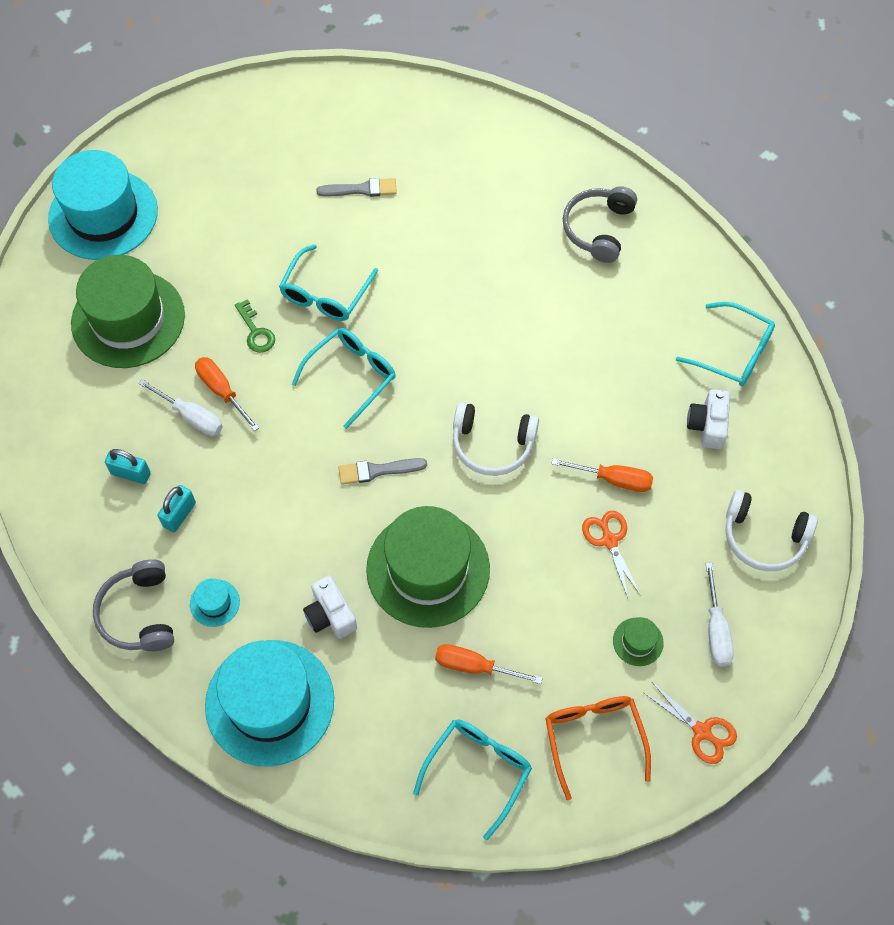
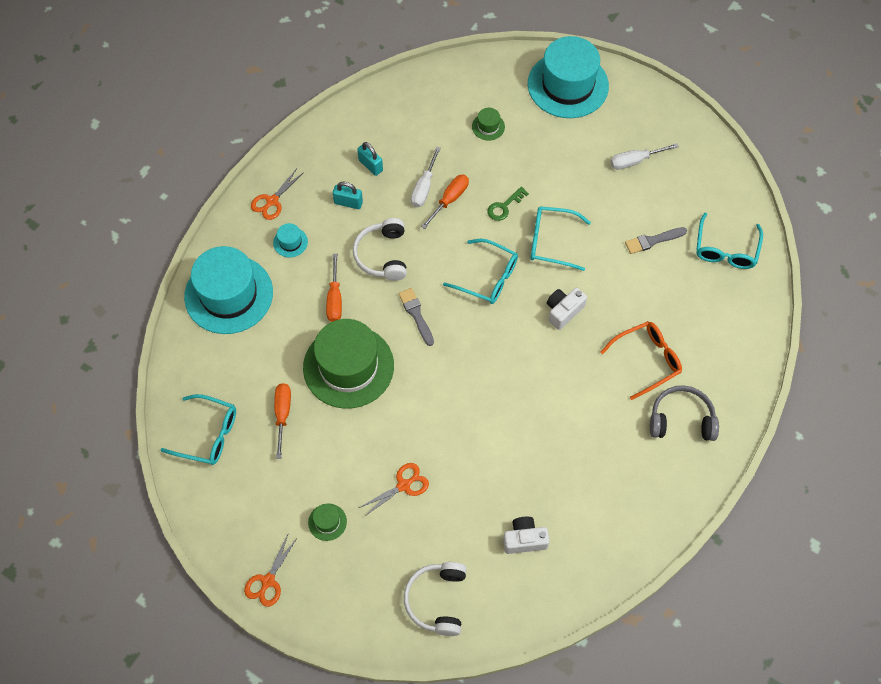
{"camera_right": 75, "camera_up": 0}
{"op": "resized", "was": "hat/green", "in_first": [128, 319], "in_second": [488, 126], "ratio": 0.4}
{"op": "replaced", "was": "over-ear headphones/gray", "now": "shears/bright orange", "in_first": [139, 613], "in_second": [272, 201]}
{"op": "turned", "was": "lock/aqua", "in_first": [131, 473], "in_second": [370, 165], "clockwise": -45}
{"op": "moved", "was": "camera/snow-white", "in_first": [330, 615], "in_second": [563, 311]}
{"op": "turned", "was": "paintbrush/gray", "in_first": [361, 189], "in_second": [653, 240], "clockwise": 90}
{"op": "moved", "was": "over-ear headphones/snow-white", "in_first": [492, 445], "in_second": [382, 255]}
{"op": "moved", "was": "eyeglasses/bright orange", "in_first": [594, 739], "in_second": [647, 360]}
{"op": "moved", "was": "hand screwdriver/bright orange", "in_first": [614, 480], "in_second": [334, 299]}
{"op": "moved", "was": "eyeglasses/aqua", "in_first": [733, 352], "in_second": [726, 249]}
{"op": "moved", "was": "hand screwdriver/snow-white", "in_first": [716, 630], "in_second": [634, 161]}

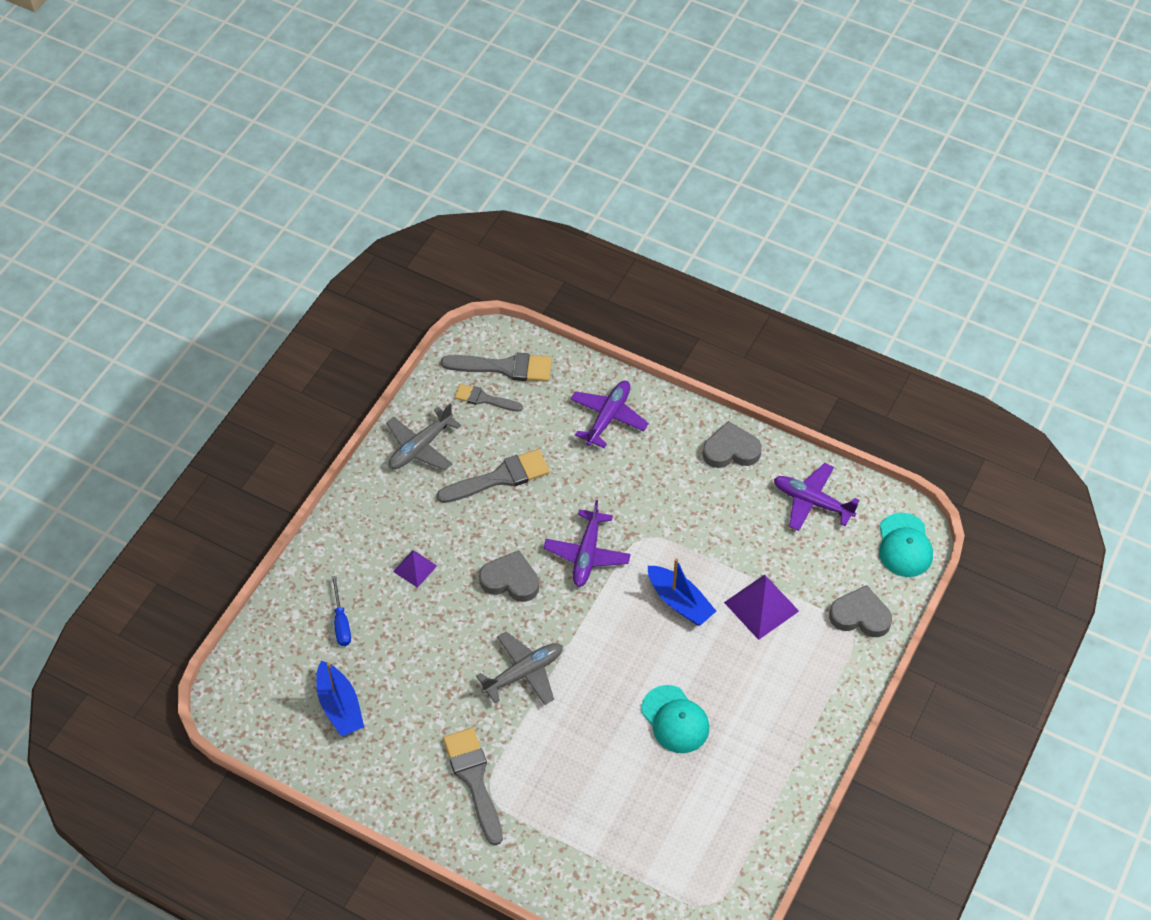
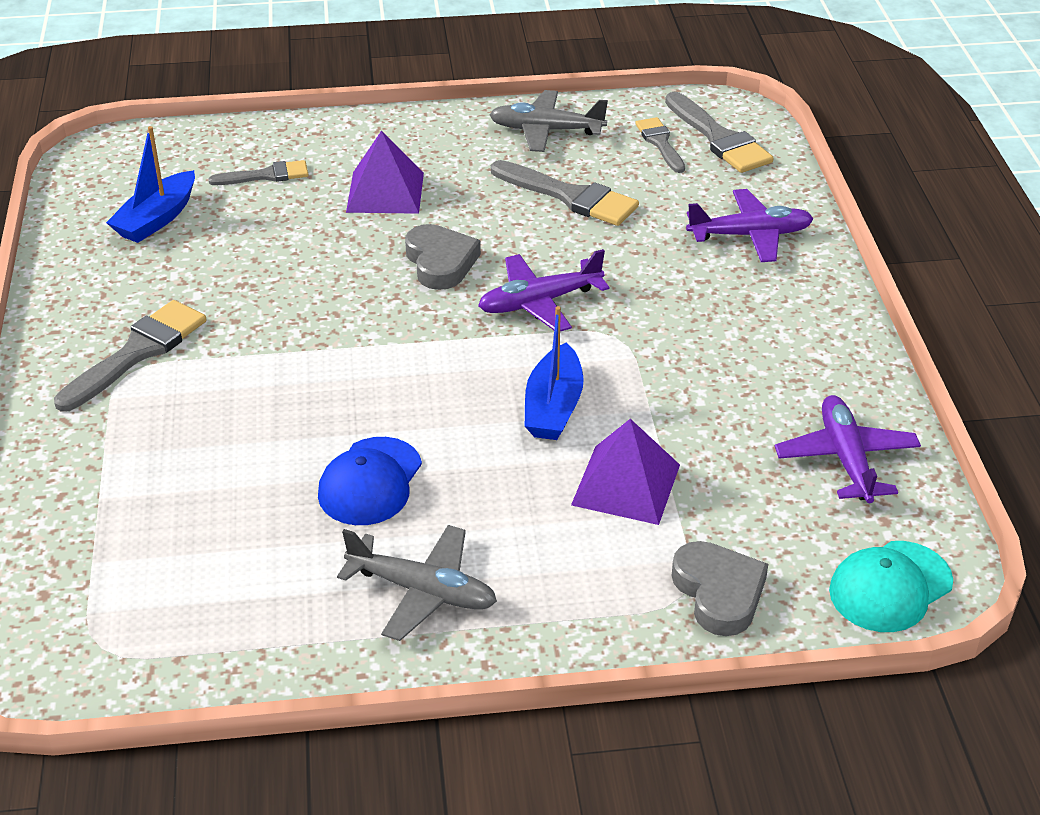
{"camera_right": 55, "camera_up": -15}
{"op": "replaced", "was": "hand screwdriver/royal blue", "now": "paintbrush/gray", "in_first": [341, 622], "in_second": [266, 175]}
{"op": "resized", "was": "solid pyramid/violet", "in_first": [415, 568], "in_second": [385, 192], "ratio": 1.67}
{"op": "moved", "was": "toy plane/gray", "in_first": [524, 673], "in_second": [422, 591]}
{"op": "recoloured", "was": "peaked cap/aqua", "now": "peaked cap/royal blue", "in_first": [675, 719], "in_second": [370, 482]}
{"op": "removed", "was": "heart shape/gray", "in_first": [731, 450]}

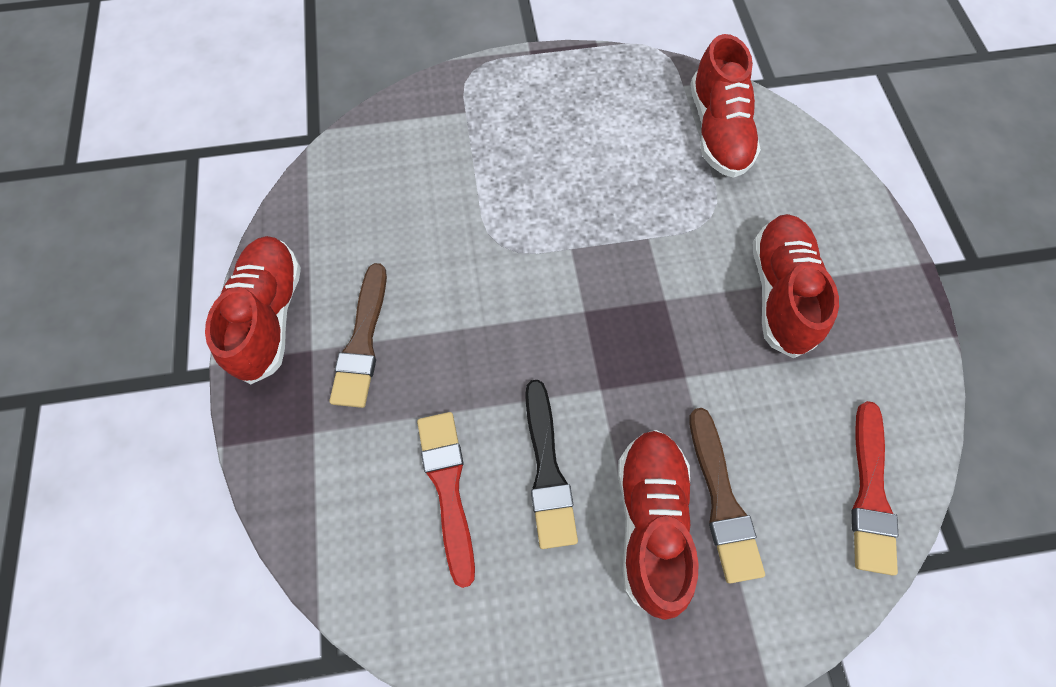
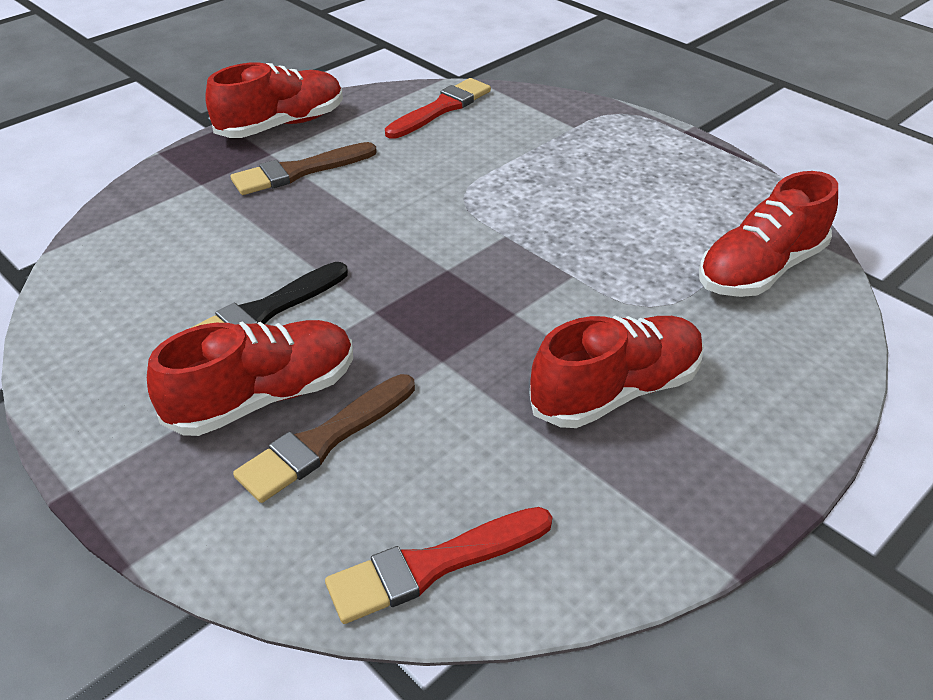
{"camera_right": 55, "camera_up": -25}
{"op": "moved", "was": "paintbrush/red", "in_first": [447, 487], "in_second": [441, 108]}

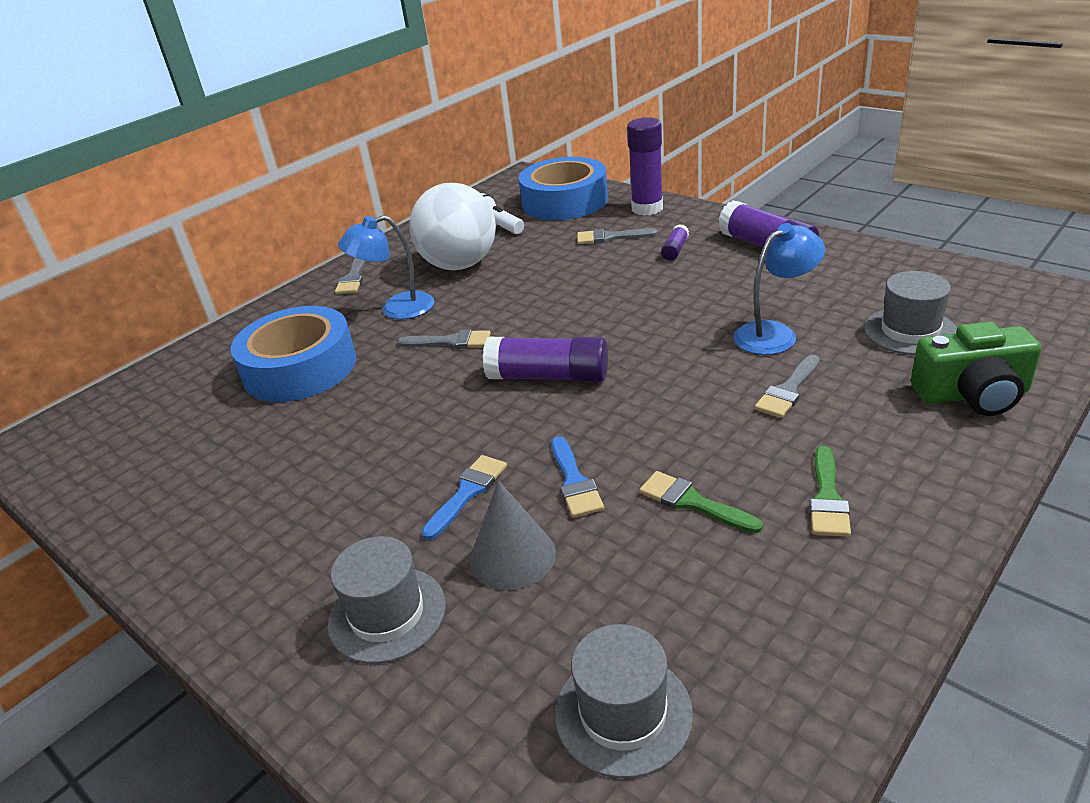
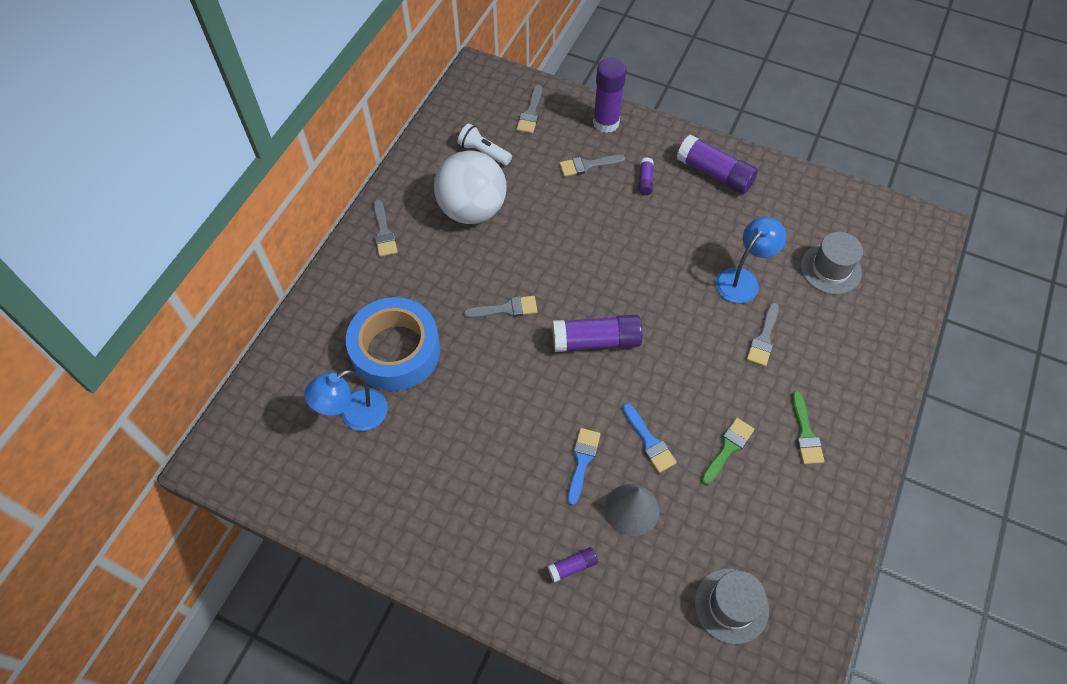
{"camera_right": -20, "camera_up": 25}
{"op": "replaced", "was": "hat/gray", "now": "glue/violet", "in_first": [387, 614], "in_second": [572, 566]}
{"op": "moved", "was": "reading lamp/royal blue", "in_first": [396, 309], "in_second": [354, 415]}
{"op": "replaced", "was": "sticky tape/royal blue", "now": "paintbrush/gray", "in_first": [564, 201], "in_second": [530, 113]}
{"op": "turned", "was": "paintbrush/green", "in_first": [692, 502], "in_second": [728, 448], "clockwise": 105}
{"op": "removed", "was": "camera/green", "in_first": [972, 394]}

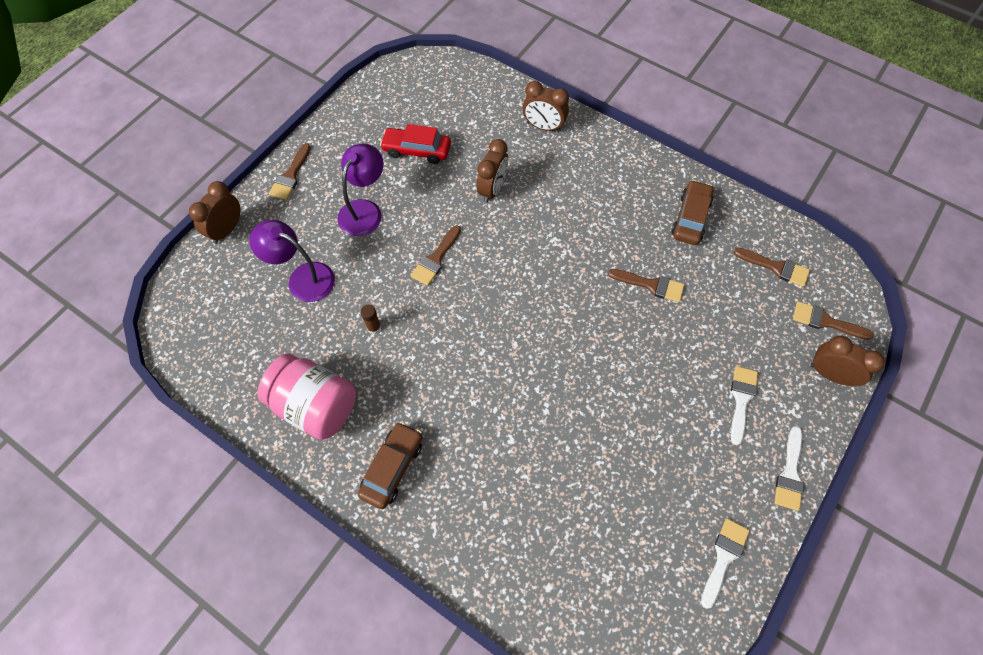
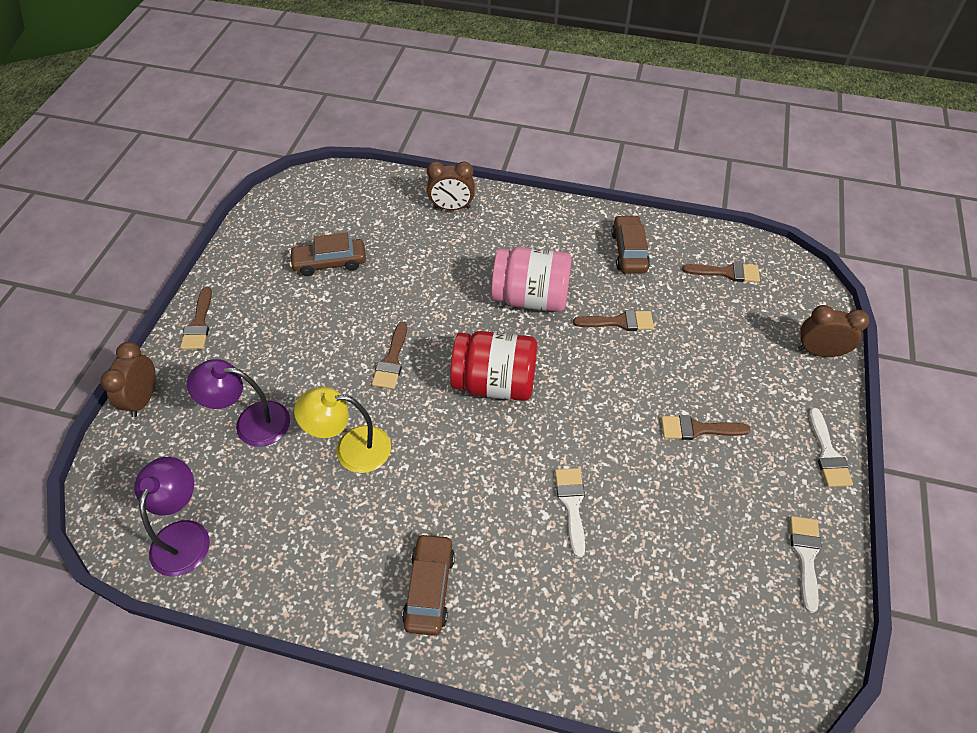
{"camera_right": -20, "camera_up": -10}
{"op": "moved", "was": "preserve jar/rosy", "in_first": [315, 405], "in_second": [530, 298]}
{"op": "moved", "was": "reading lamp/violet", "in_first": [364, 210], "in_second": [184, 535]}
{"op": "replaced", "was": "glue/russet", "now": "reading lamp/golden", "in_first": [373, 327], "in_second": [351, 449]}
{"op": "recoloured", "was": "car/red", "now": "car/russet", "in_first": [417, 150], "in_second": [330, 262]}
{"op": "removed", "was": "bedside clock/russet", "in_first": [492, 189]}
{"op": "moved", "was": "paintbrush/snow-white", "in_first": [741, 400], "in_second": [572, 504]}
{"op": "moved", "was": "paintbrush/russet", "in_first": [825, 321], "in_second": [697, 429]}
{"op": "added", "now": "preserve jar/red", "in_second": [494, 383]}

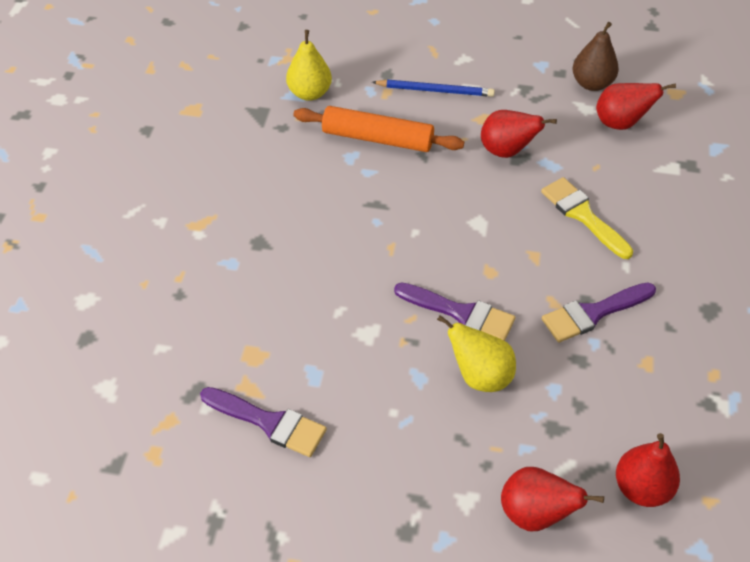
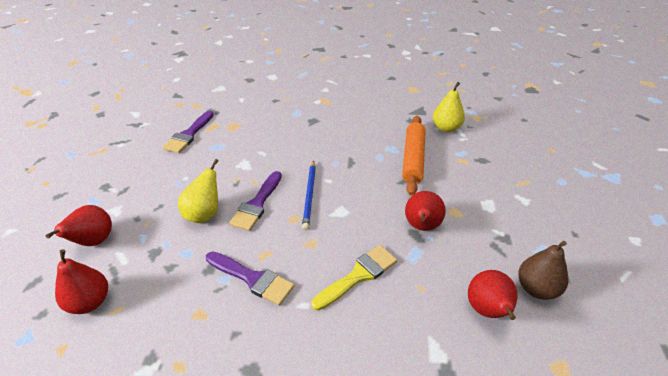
{"camera_right": 85, "camera_up": -10}
{"op": "moved", "was": "pencil/royal blue", "in_first": [435, 90], "in_second": [309, 195]}
{"op": "turned", "was": "paintbrush/violet", "in_first": [593, 313], "in_second": [252, 279], "clockwise": 150}

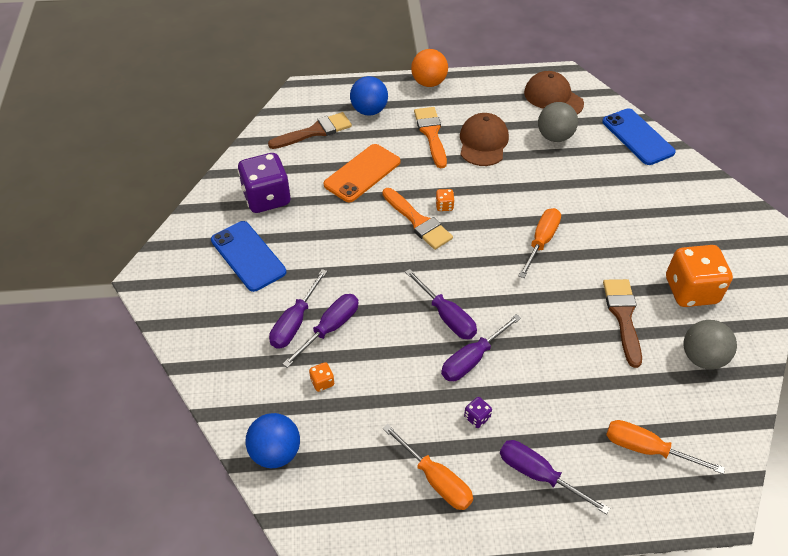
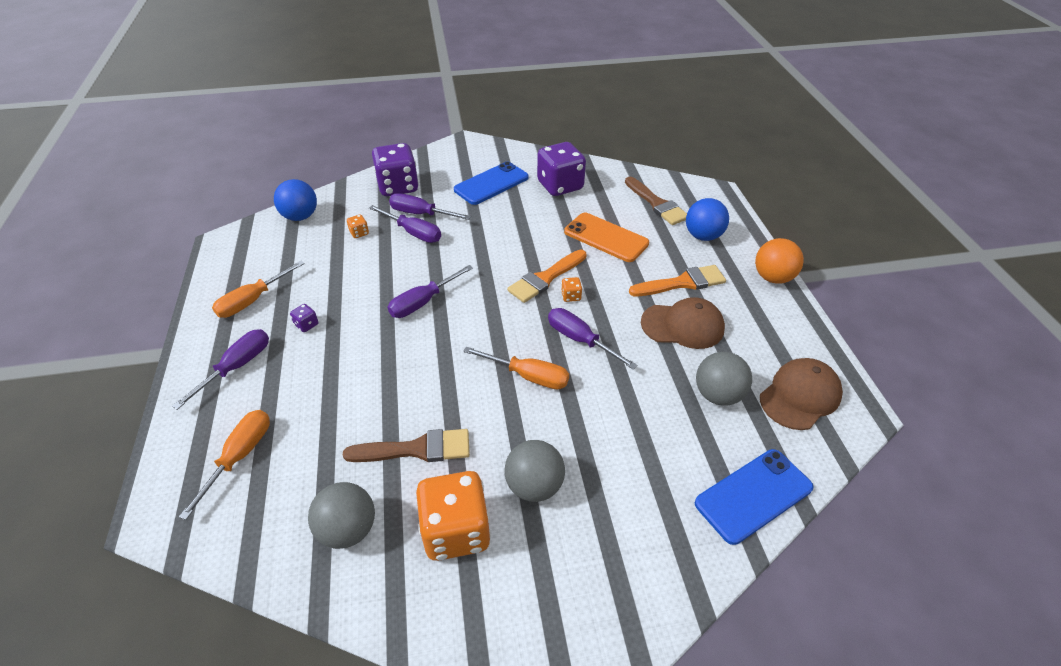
{"camera_right": 85, "camera_up": -5}
{"op": "moved", "was": "hand screwdriver/violet", "in_first": [472, 359], "in_second": [580, 340]}
{"op": "added", "now": "game die/violet", "in_second": [398, 187]}
{"op": "added", "now": "play ball/gray", "in_second": [534, 486]}

